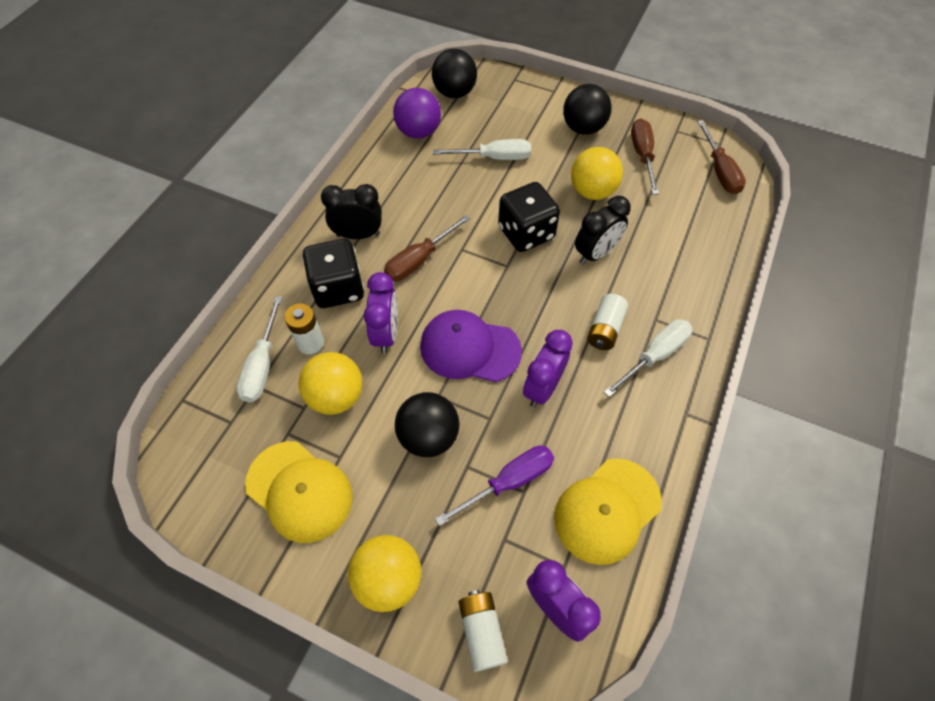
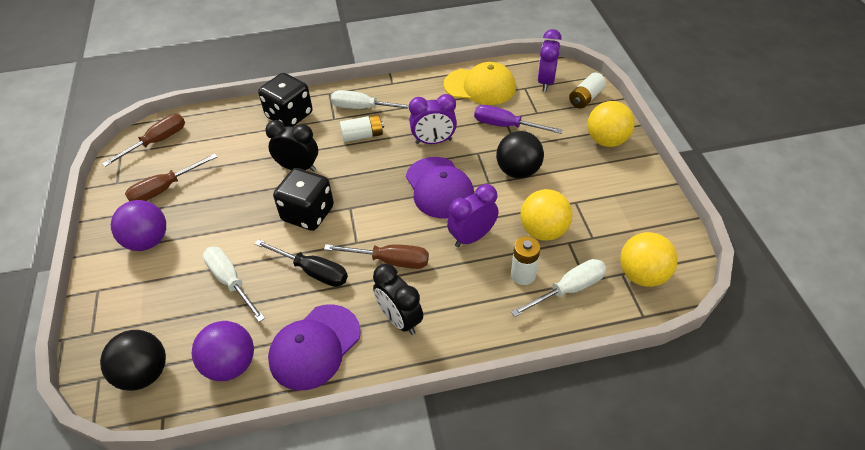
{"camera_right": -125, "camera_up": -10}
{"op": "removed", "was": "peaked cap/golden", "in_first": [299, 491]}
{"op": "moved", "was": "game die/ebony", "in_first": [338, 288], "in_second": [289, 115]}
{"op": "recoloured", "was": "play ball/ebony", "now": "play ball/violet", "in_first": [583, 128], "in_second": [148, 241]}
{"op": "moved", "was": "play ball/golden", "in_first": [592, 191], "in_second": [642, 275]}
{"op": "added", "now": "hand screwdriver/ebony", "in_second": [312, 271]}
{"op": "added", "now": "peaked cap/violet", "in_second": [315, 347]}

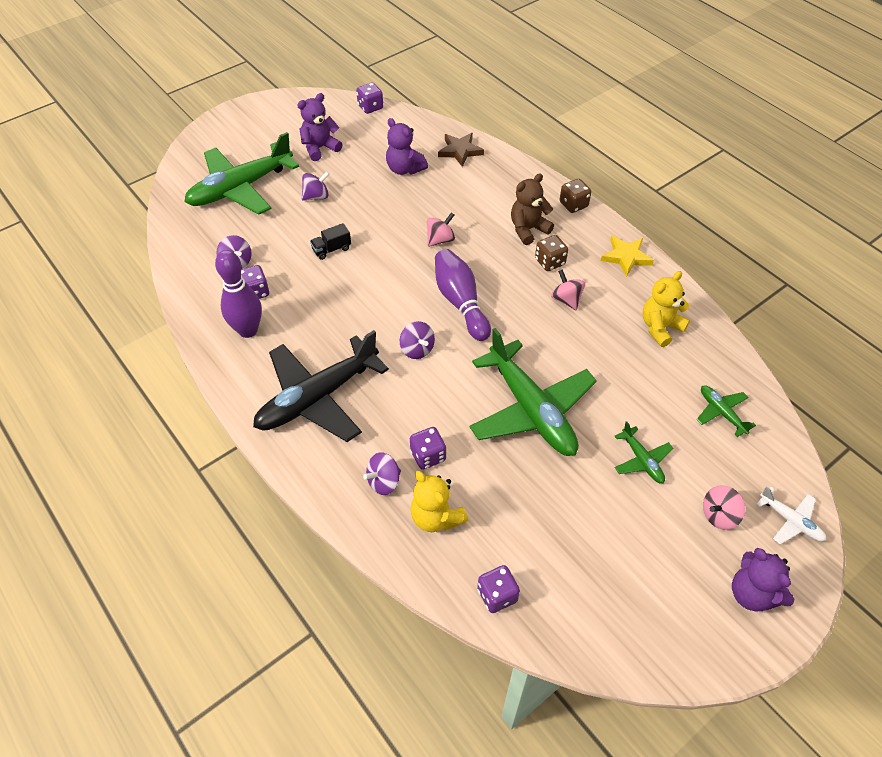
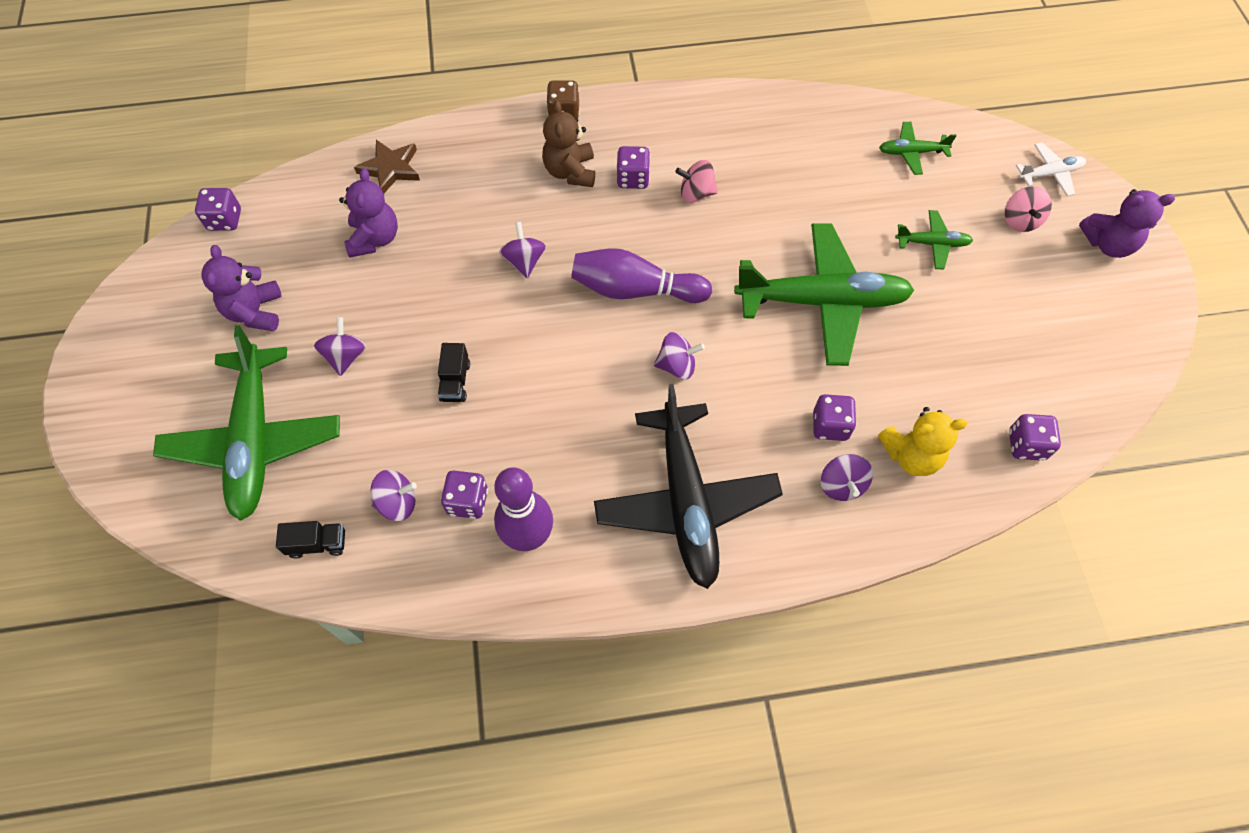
{"camera_right": -60, "camera_up": 10}
{"op": "turned", "was": "teddy/violet", "in_first": [404, 169], "in_second": [374, 239], "clockwise": -75}
{"op": "recoloured", "was": "toy top/rosy", "now": "toy top/violet", "in_first": [440, 240], "in_second": [524, 261]}
{"op": "recoloured", "was": "game die/russet", "now": "game die/violet", "in_first": [550, 262], "in_second": [633, 179]}
{"op": "removed", "was": "star/golden", "in_first": [626, 257]}
{"op": "removed", "was": "teddy/golden", "in_first": [660, 327]}
{"op": "added", "now": "toy truck/ebony", "in_second": [317, 543]}

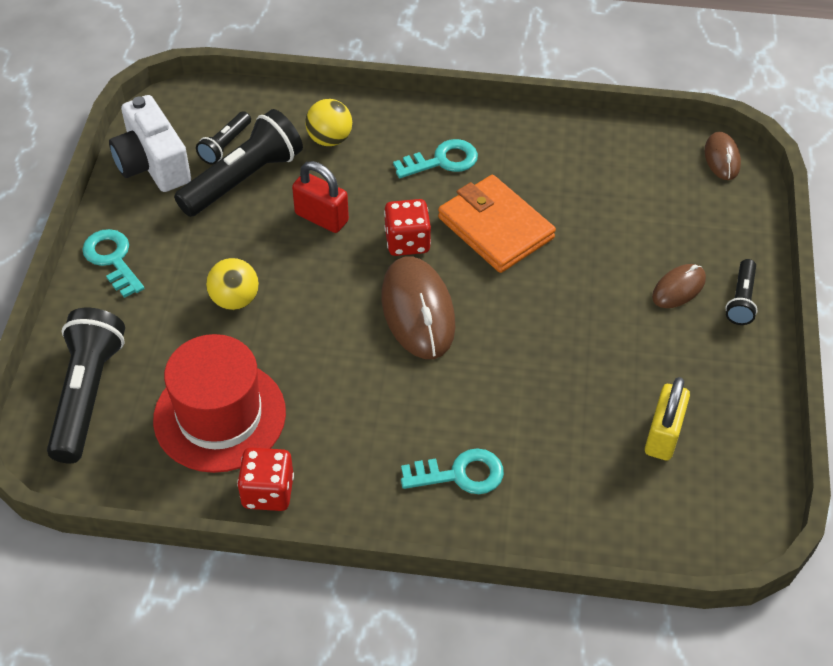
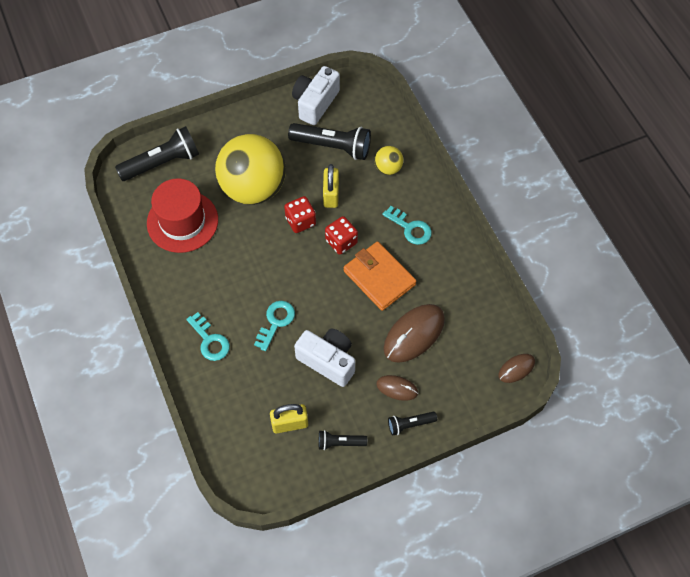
{"camera_right": 60, "camera_up": 10}
{"op": "moved", "was": "door key/aqua", "in_first": [112, 259], "in_second": [276, 322]}
{"op": "moved", "was": "pocket torch/ebony", "in_first": [225, 145], "in_second": [340, 443]}
{"op": "resized", "was": "play ball/golden", "in_first": [235, 300], "in_second": [253, 188], "ratio": 2.34}
{"op": "moved", "was": "game die/red", "in_first": [268, 492], "in_second": [300, 221]}
{"op": "recoloured", "was": "lock/red", "now": "lock/golden", "in_first": [321, 217], "in_second": [331, 195]}
{"op": "moved", "was": "mouse/russet", "in_first": [417, 311], "in_second": [414, 334]}
{"op": "turned", "was": "wallet/bright orange", "in_first": [495, 228], "in_second": [379, 278], "clockwise": -60}
{"op": "added", "now": "camera/snow-white", "in_second": [328, 361]}

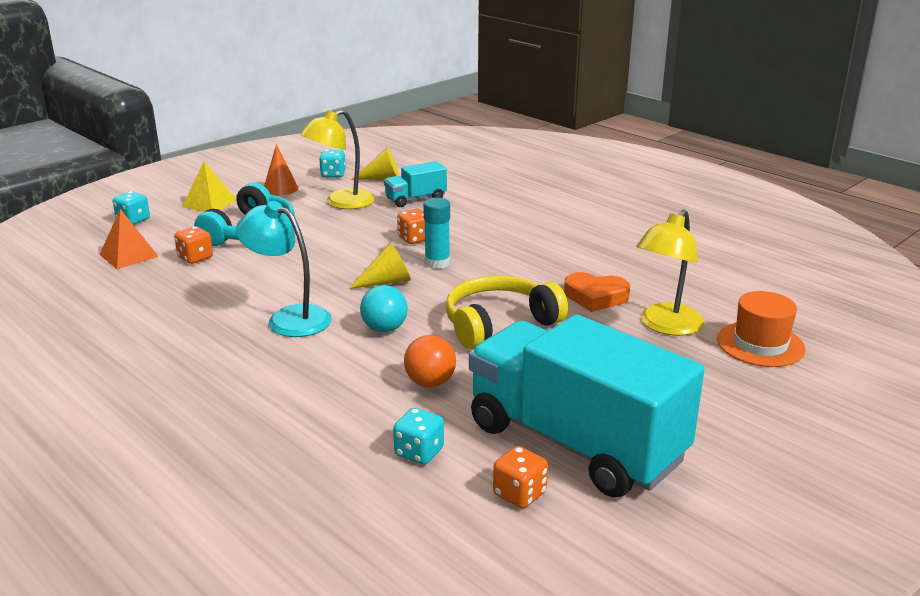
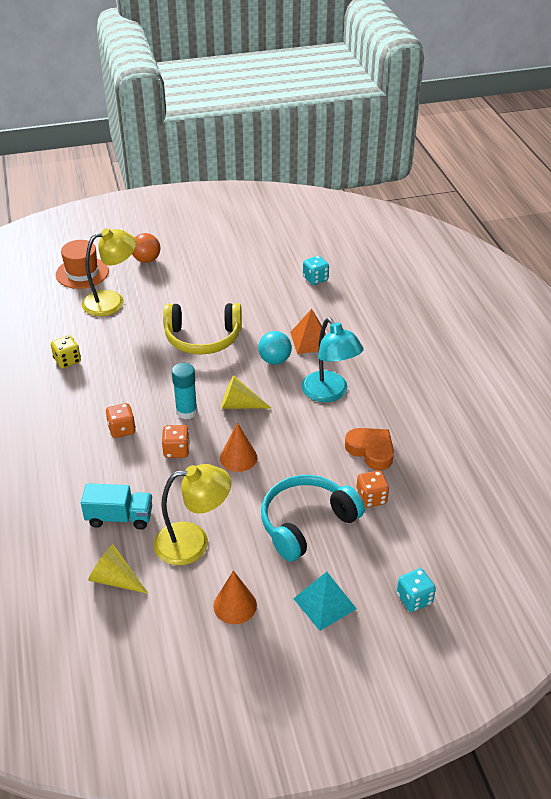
{"camera_right": -150, "camera_up": 15}
{"op": "moved", "was": "solid pyramid/bright orange", "in_first": [129, 255], "in_second": [310, 341]}
{"op": "recoloured", "was": "solid pyramid/golden", "now": "solid pyramid/aqua", "in_first": [209, 203], "in_second": [324, 603]}
{"op": "removed", "was": "game die/aqua", "in_first": [333, 174]}
{"op": "moved", "was": "play ball/bright orange", "in_first": [430, 382], "in_second": [147, 260]}
{"op": "removed", "was": "toy truck/aqua", "in_first": [575, 443]}
{"op": "moved", "was": "game die/bright orange", "in_first": [519, 494], "in_second": [122, 429]}
{"op": "moved", "was": "heart shape/bright orange", "in_first": [595, 297], "in_second": [371, 450]}
{"op": "added", "now": "game die/golden", "in_second": [67, 360]}
{"op": "added", "now": "cone/bright orange", "in_second": [238, 457]}

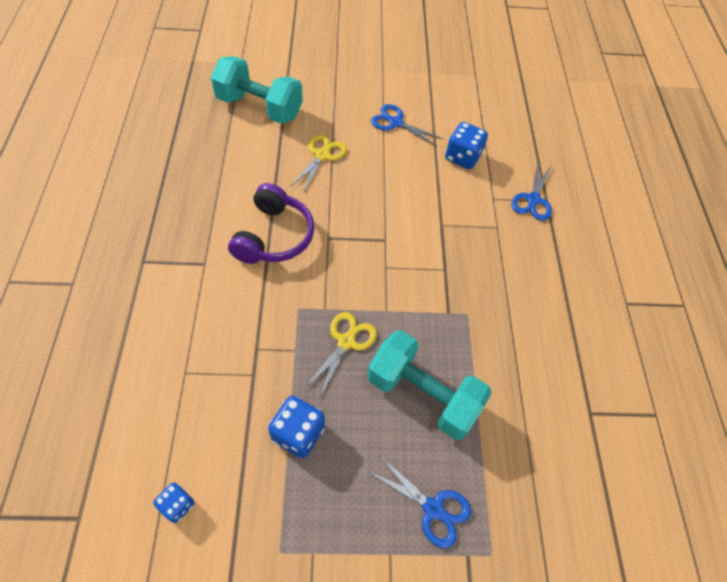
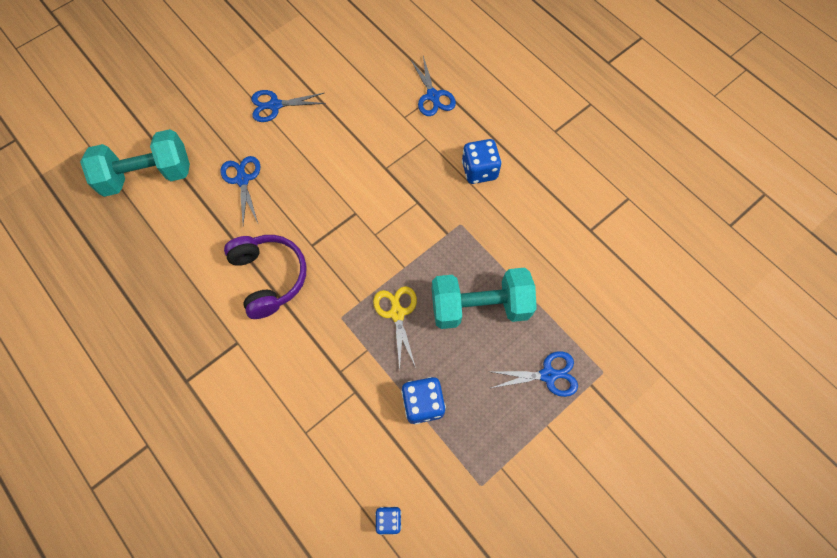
{"camera_right": -35, "camera_up": 10}
{"op": "recoloured", "was": "shears/golden", "now": "shears/royal blue", "in_first": [322, 155], "in_second": [242, 180]}
{"op": "moved", "was": "game die/royal blue", "in_first": [462, 157], "in_second": [479, 170]}

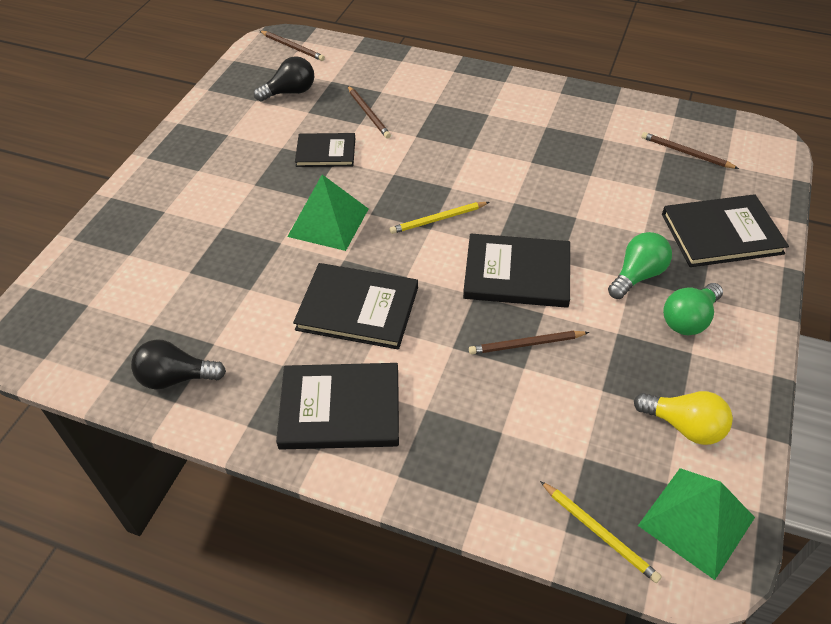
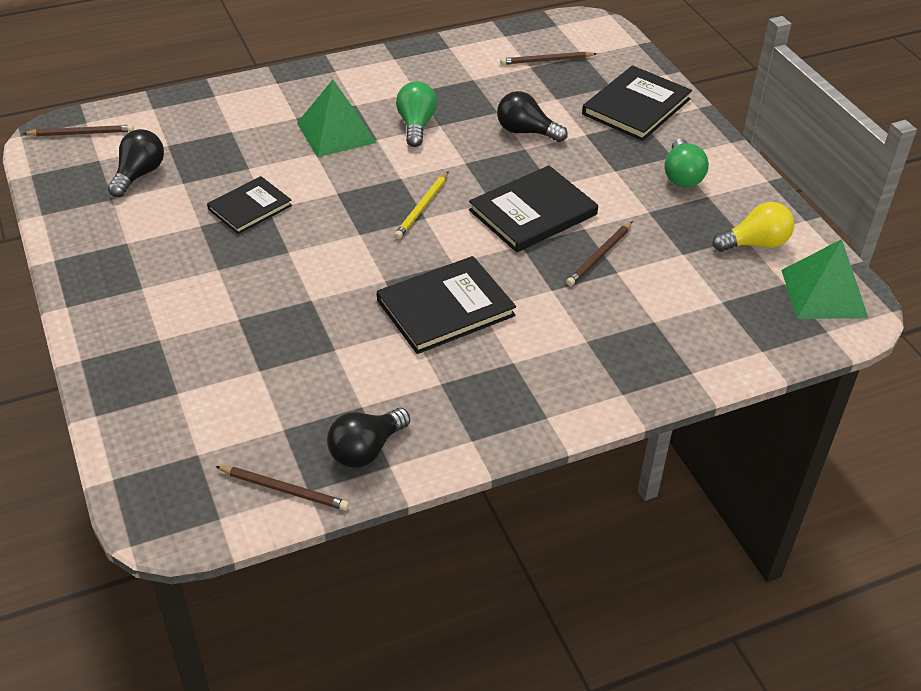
{"camera_right": -45, "camera_up": -5}
{"op": "removed", "was": "hardcover/ebony", "in_first": [340, 408]}
{"op": "moved", "was": "solid pyramid/green", "in_first": [328, 222], "in_second": [336, 132]}
{"op": "moved", "was": "pencil/russet", "in_first": [368, 114], "in_second": [284, 489]}
{"op": "removed", "was": "pencil/golden", "in_first": [599, 532]}
{"op": "moved", "was": "light bulb/green", "in_first": [637, 275], "in_second": [416, 125]}
{"op": "added", "now": "light bulb/ebony", "in_second": [526, 132]}

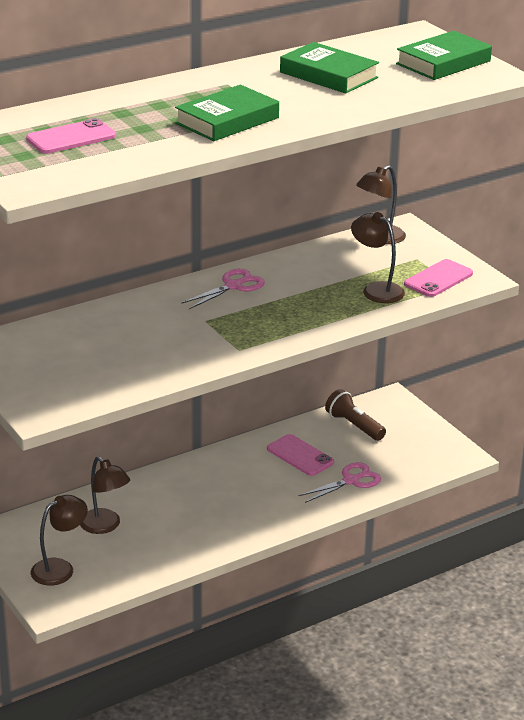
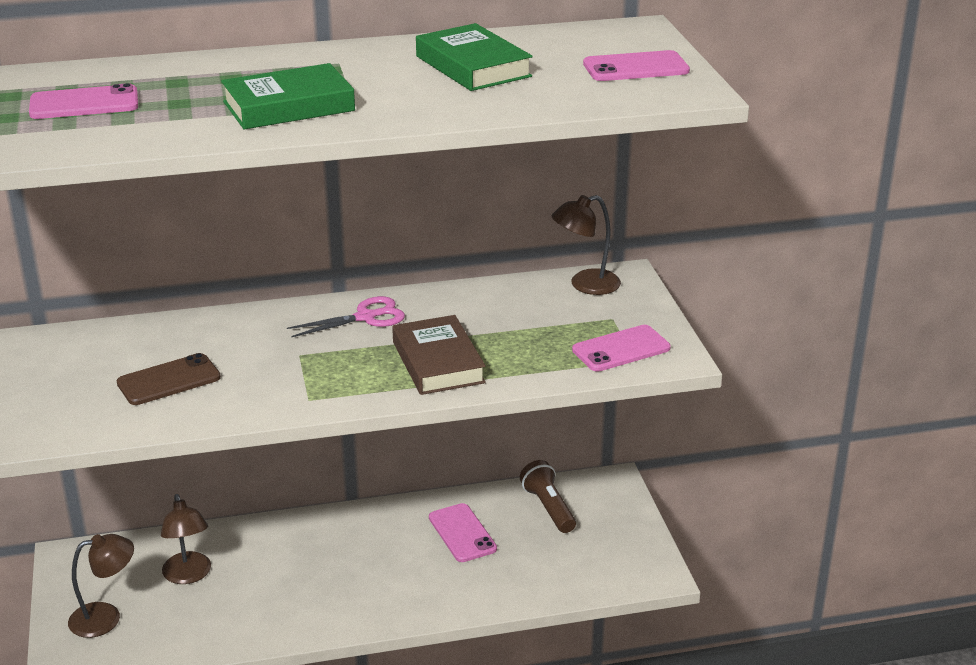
{"camera_right": 20, "camera_up": 0}
{"op": "removed", "was": "shears/rosy", "in_first": [351, 481]}
{"op": "removed", "was": "reading lamp/russet", "in_first": [376, 290]}
{"op": "replaced", "was": "hardcover/green", "now": "mobile phone/rosy", "in_first": [443, 62], "in_second": [636, 68]}
{"op": "added", "now": "mobile phone/russet", "in_second": [169, 380]}
{"op": "added", "now": "hardcover/russet", "in_second": [438, 362]}

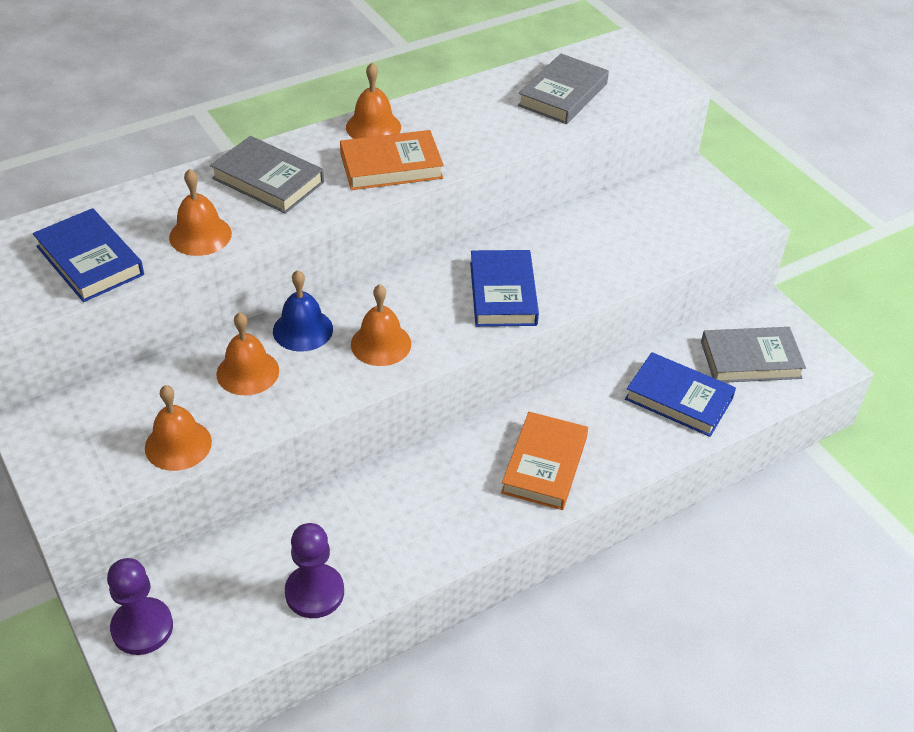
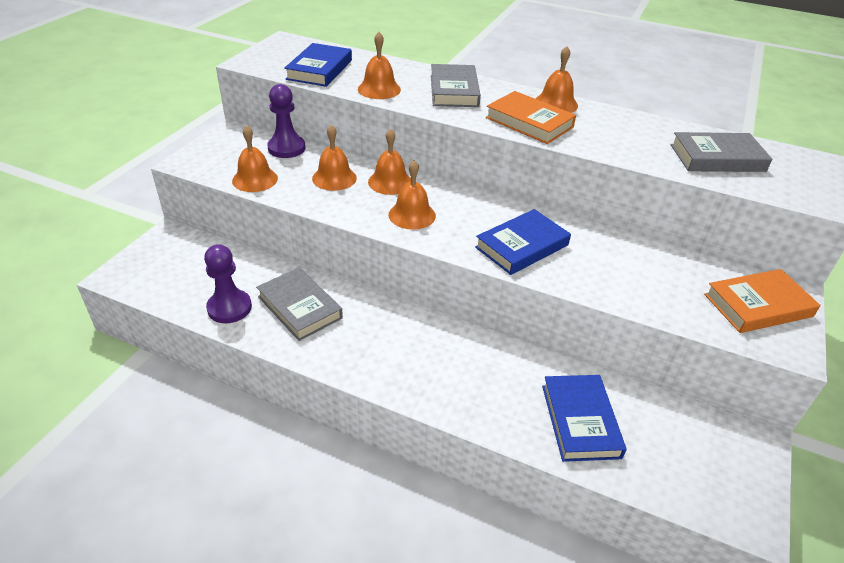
{"camera_right": 55, "camera_up": -5}
{"op": "moved", "was": "pawn/violet", "in_first": [142, 628], "in_second": [286, 148]}
{"op": "recoloured", "was": "school bell/royal blue", "now": "school bell/bright orange", "in_first": [303, 330], "in_second": [390, 182]}
{"op": "moved", "was": "hardcover/bright orange", "in_first": [544, 465], "in_second": [758, 305]}
{"op": "moved", "was": "hardcover/gray", "in_first": [750, 360], "in_second": [299, 307]}

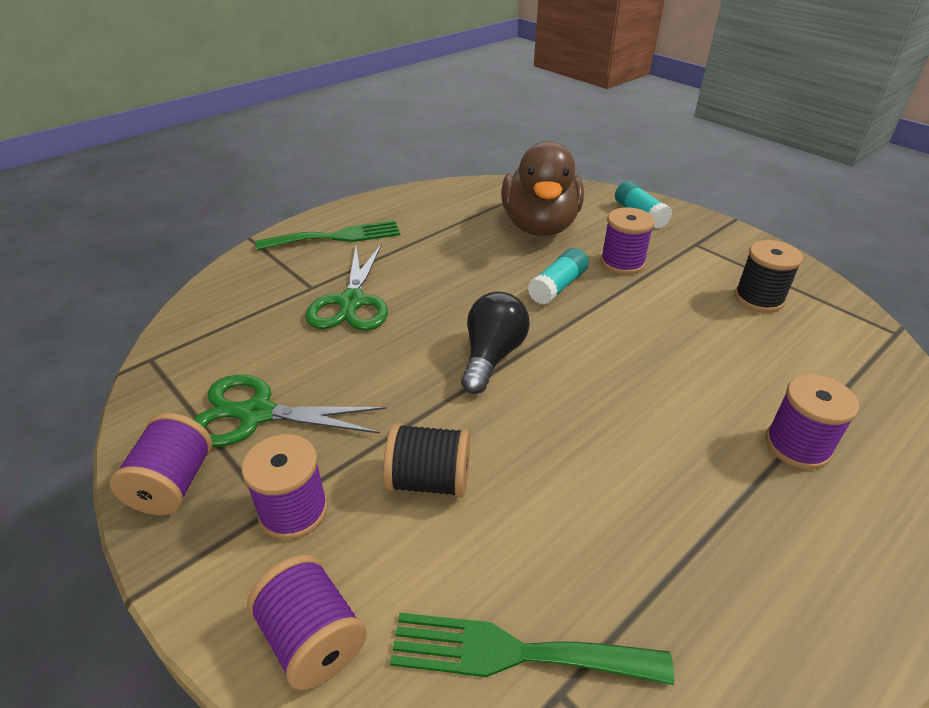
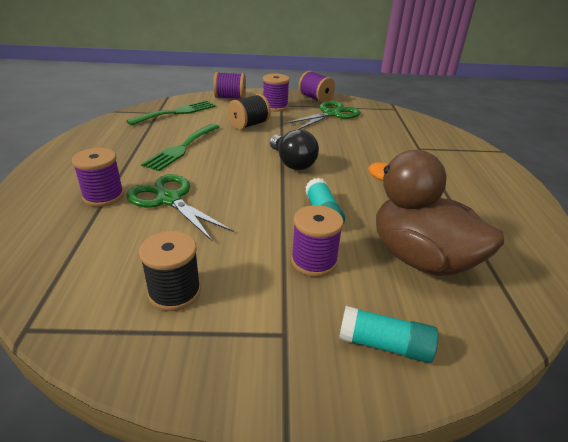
{"camera_right": 130, "camera_up": -5}
{"op": "moved", "was": "table fork/green", "in_first": [336, 237], "in_second": [181, 148]}
{"op": "moved", "was": "shears/green", "in_first": [352, 302], "in_second": [169, 200]}

